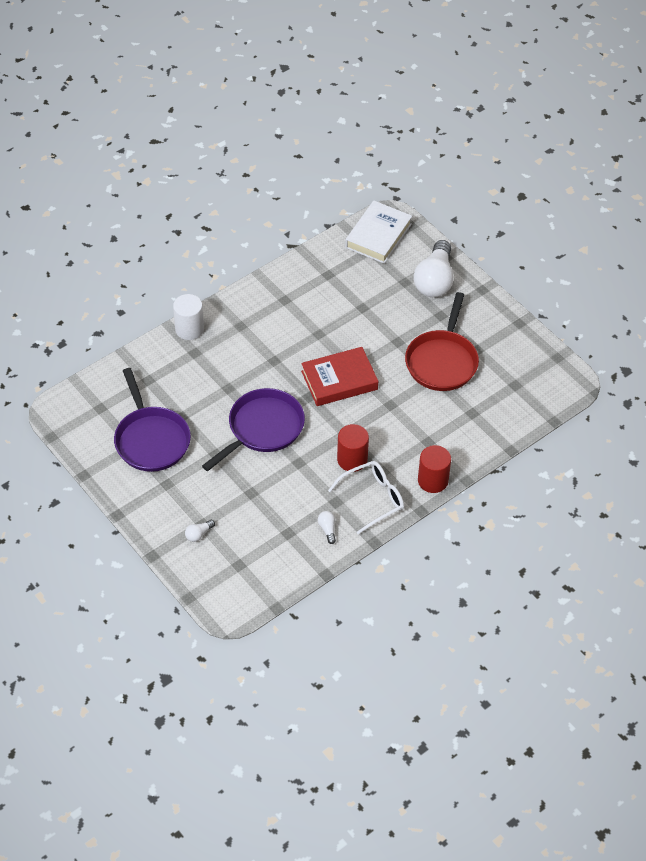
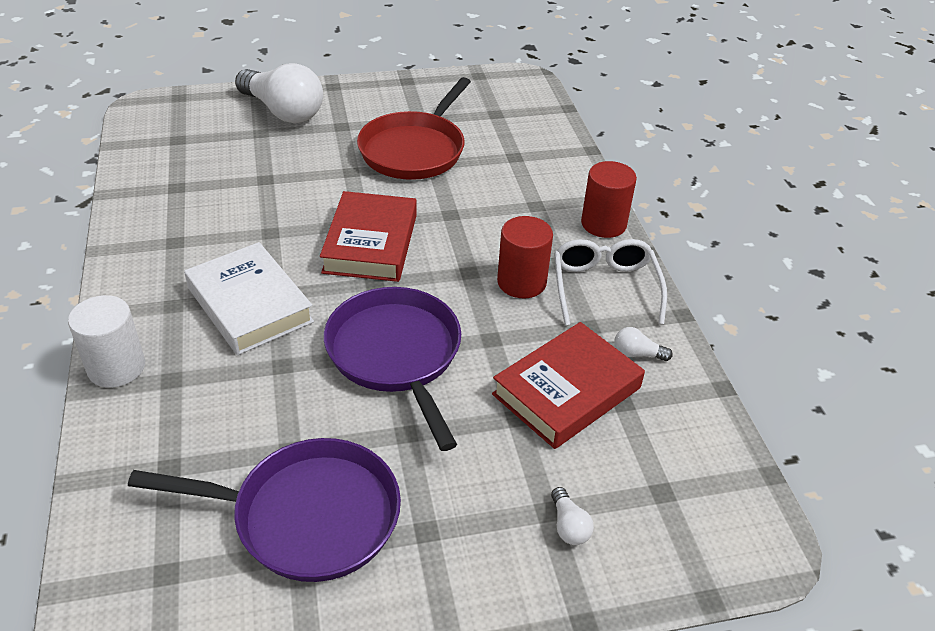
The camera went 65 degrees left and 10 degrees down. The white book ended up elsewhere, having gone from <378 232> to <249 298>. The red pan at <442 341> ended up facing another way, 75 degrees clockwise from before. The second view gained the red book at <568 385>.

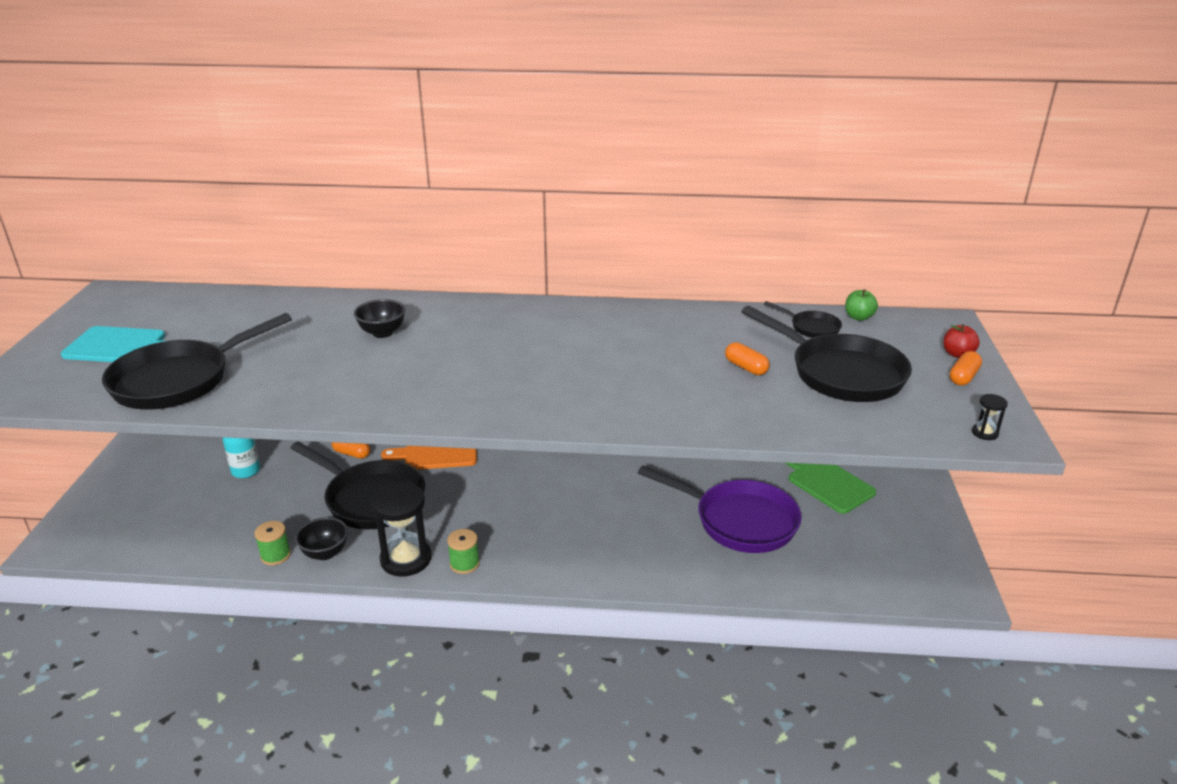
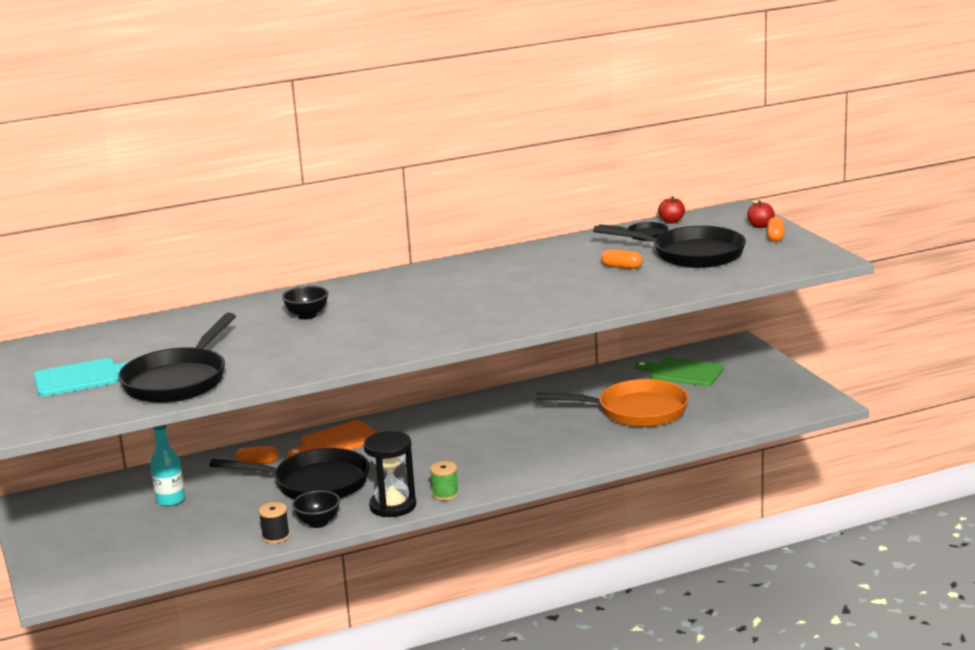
The camera went 25 degrees left and 10 degrees down. What was the green spool at <272 543> turned into the black spool at <274 523>. What was the purple pan at <720 509> turned into the orange pan at <613 403>. What was the green apple at <861 305> turned into the red apple at <671 210>. The second view lost the black hourglass at <990 417>.

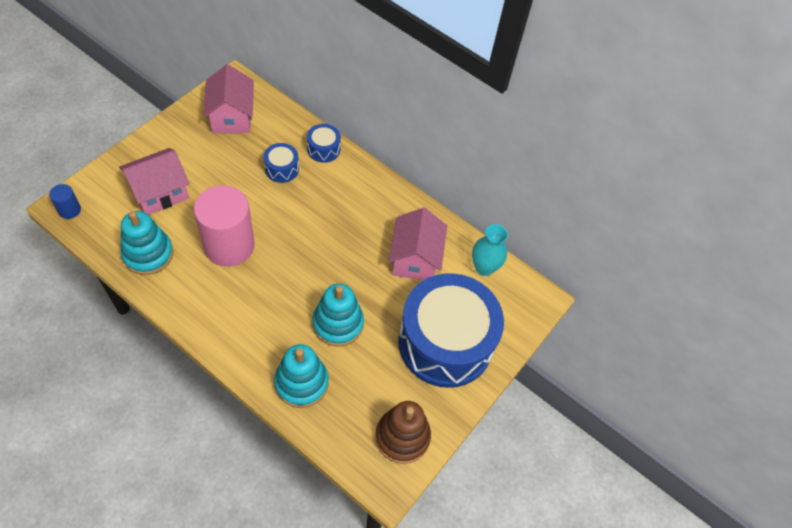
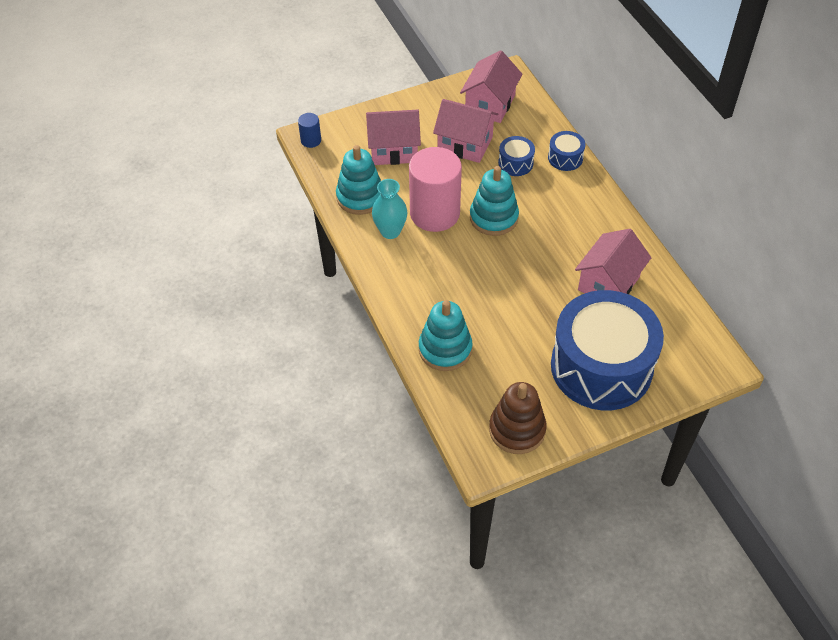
The camera went 35 degrees right and 5 degrees down. The turquoise vase ended up elsewhere, having gone from <490 250> to <389 209>. The second view gained the pink house at <465 131>. The turquoise stacking toy ended up elsewhere, having gone from <338 315> to <494 201>.

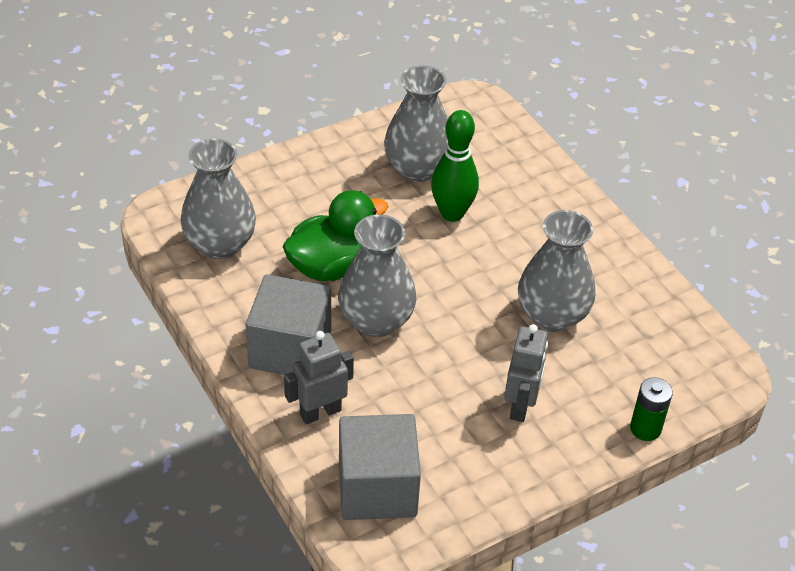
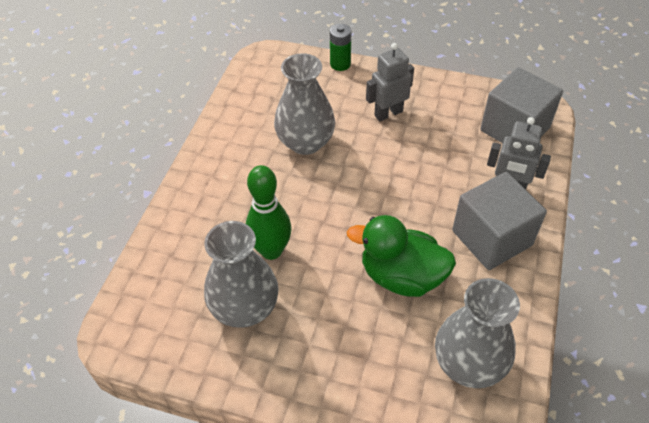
The camera went 130 degrees left and 5 degrees up. The second view lost the grey vase at <377 275>.

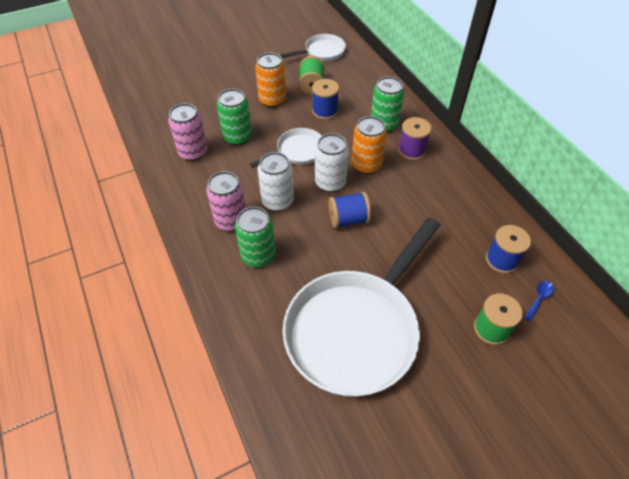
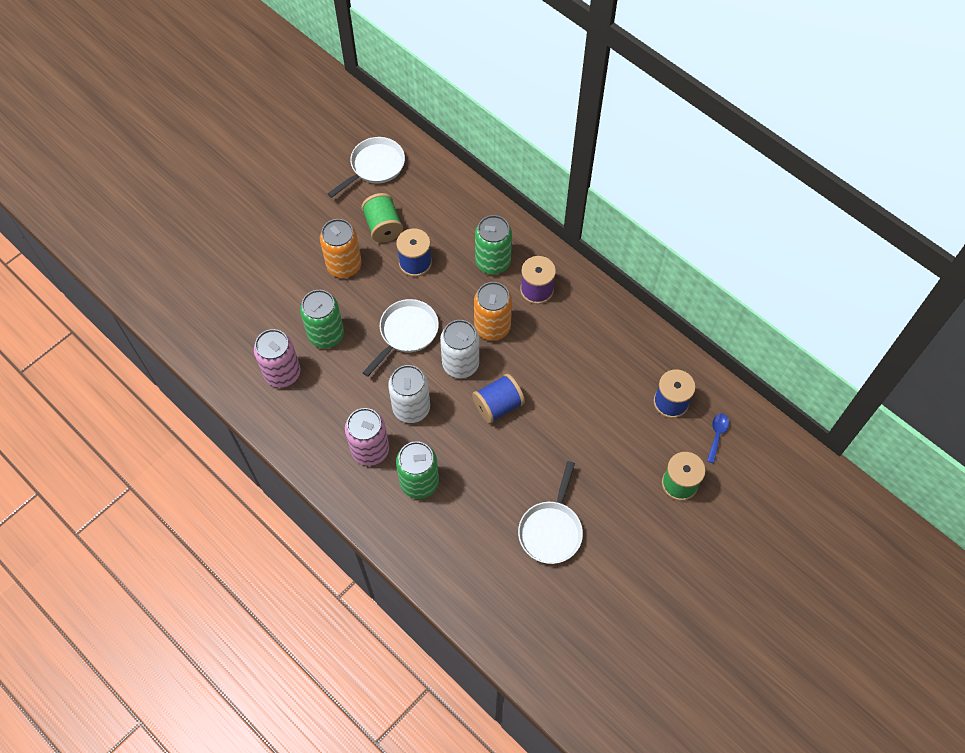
The camera went 20 degrees left and 10 degrees up. The size of the white pan at <361 307> changed by a factor of 0.47.

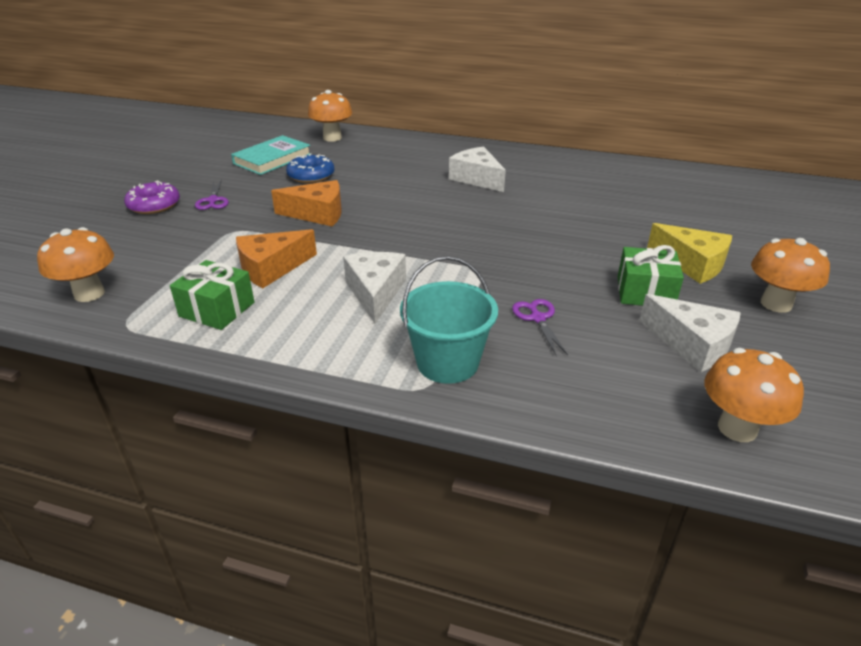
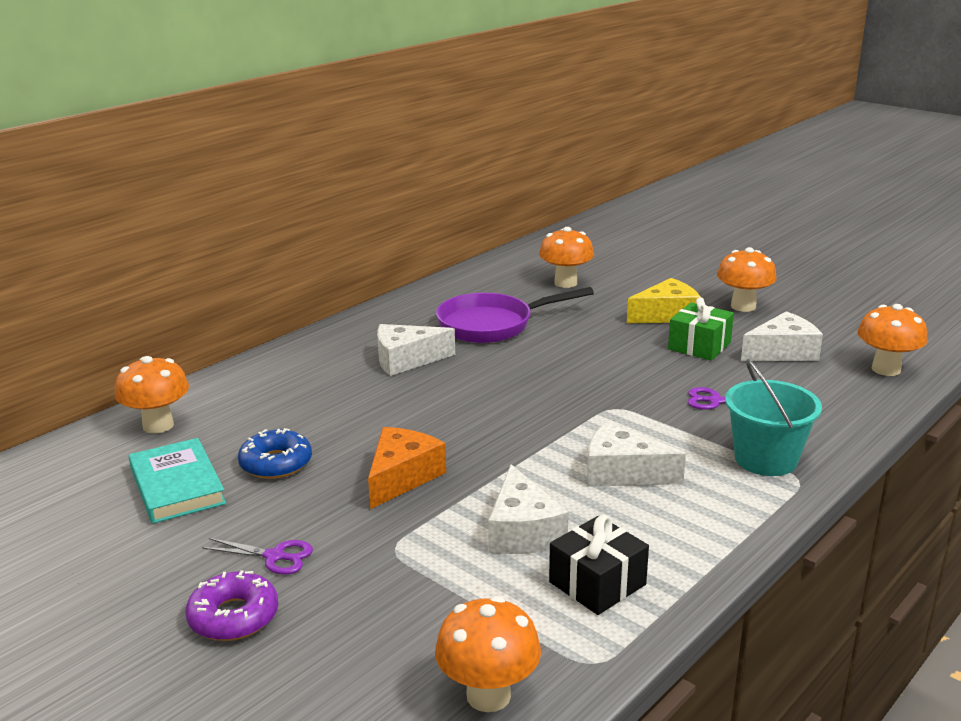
The camera went 65 degrees left and 10 degrees down. The second view gained the purple pan at <515 315>. What was the orange cheese at <276 258> turned into the white cheese at <528 509>. The second view gained the orange mushroom at <566 257>. What was the green gift at <212 295> turned into the black gift at <599 565>.

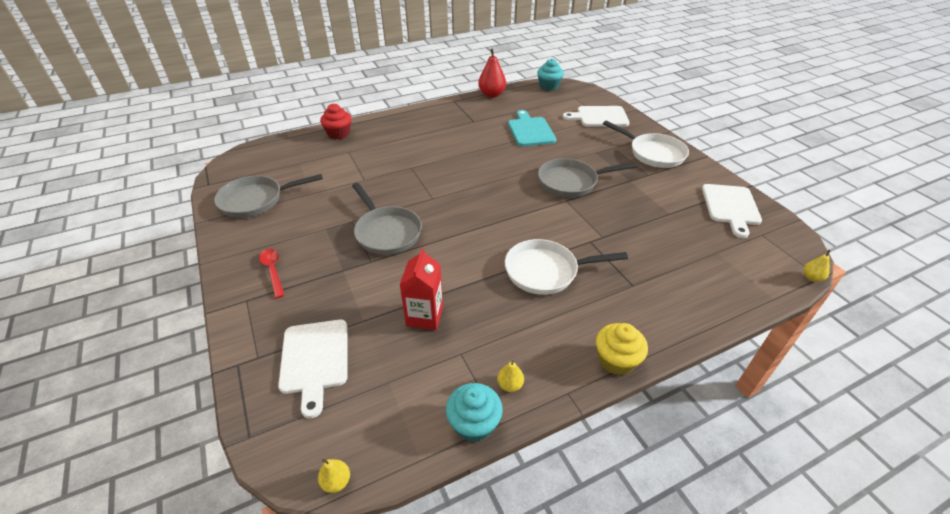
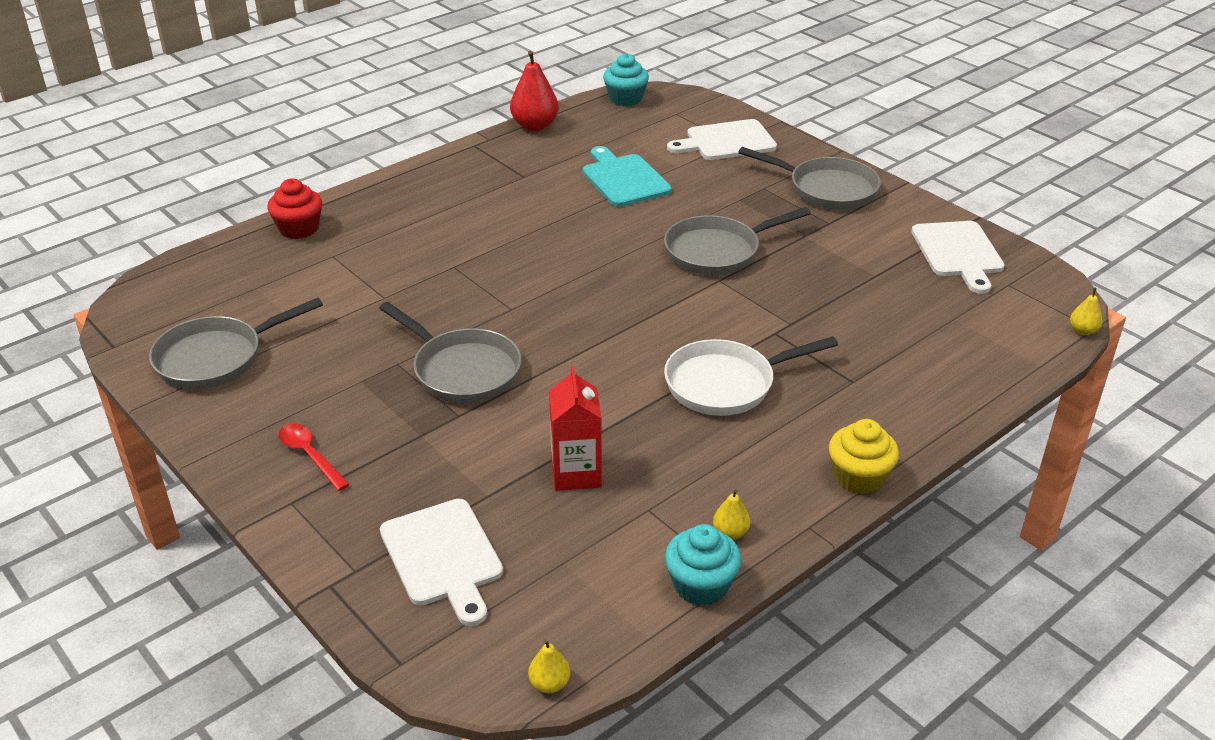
The camera went 15 degrees left and 5 degrees down. What was the white pan at <646 144> turned into the grey pan at <809 178>.

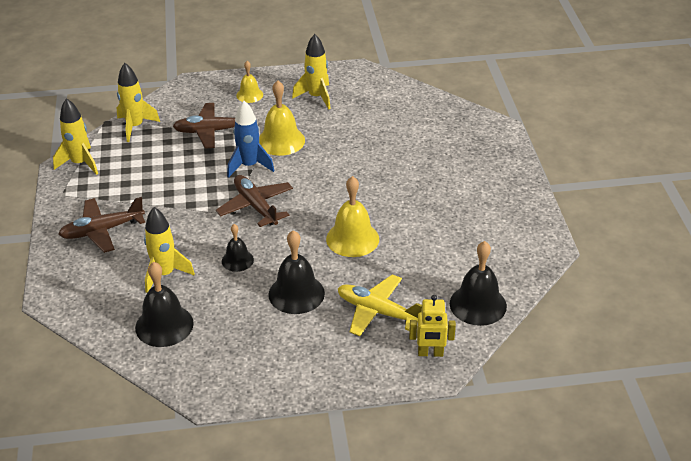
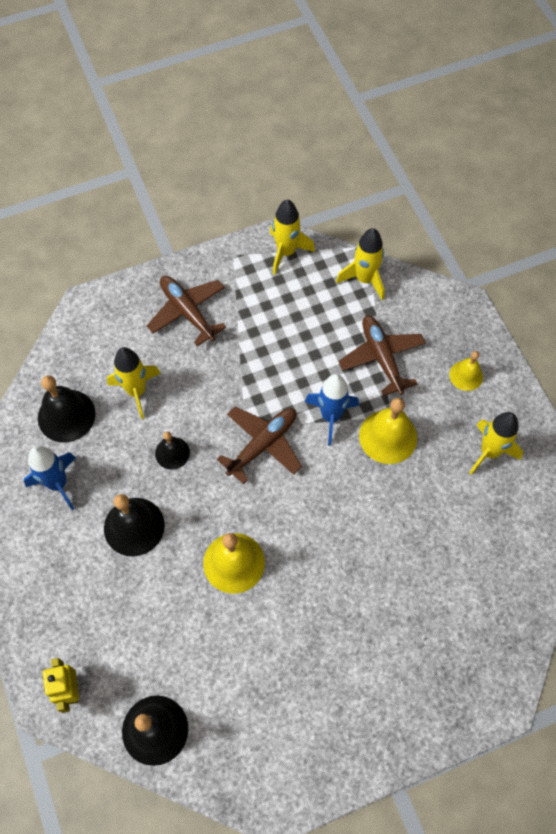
The camera went 75 degrees right and 25 degrees up. The second view gained the blue rocket at <50 478>. The second view lost the yellow plane at <380 305>.

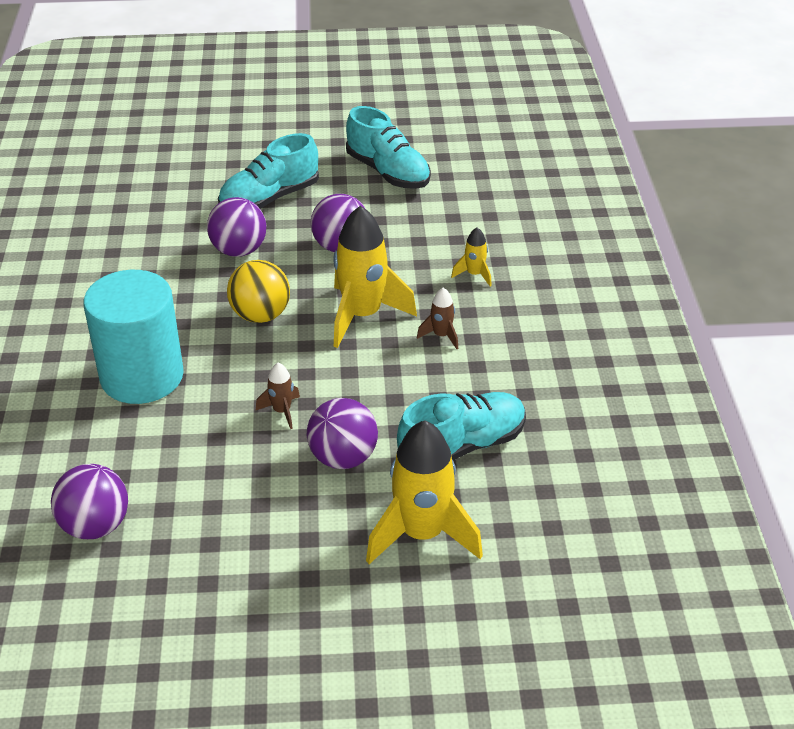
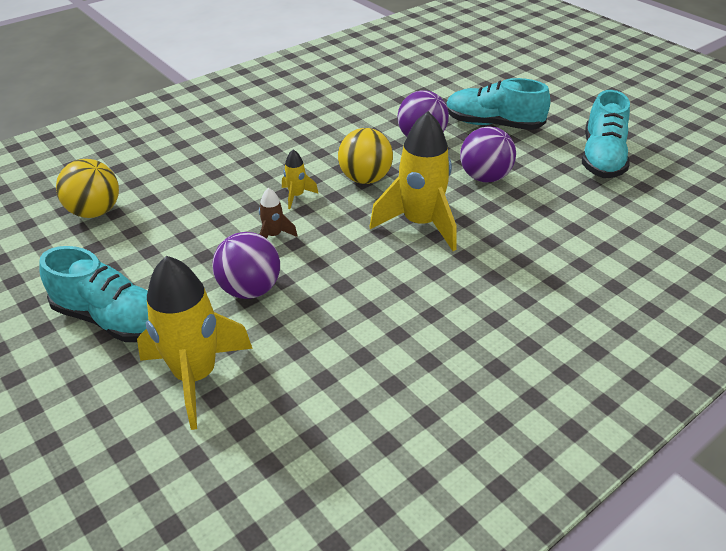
The camera went 55 degrees right and 0 degrees up. The turquoise shoe ended up elsewhere, having gone from <461 426> to <94 294>. What was the purple ball at <89 501> turned into the yellow ball at <87 188>. The yellow rocket ended up elsewhere, having gone from <471 256> to <300 179>. The second view lost the turquoise cylinder at <133 337>. The second view lost the brown rocket at <437 318>.

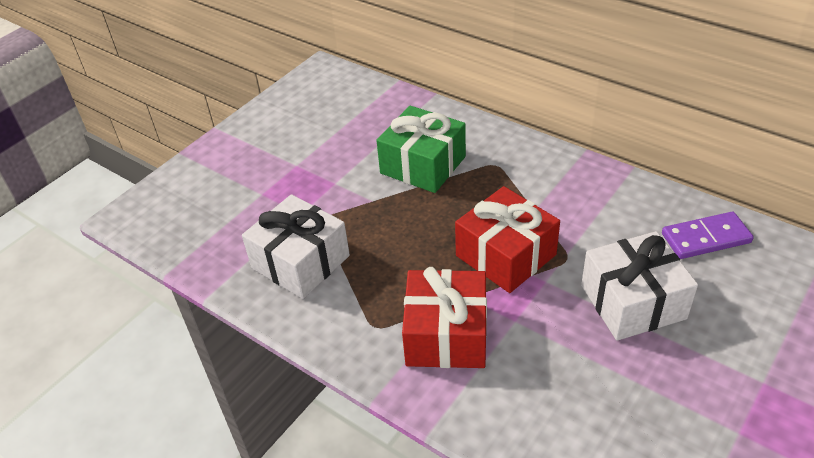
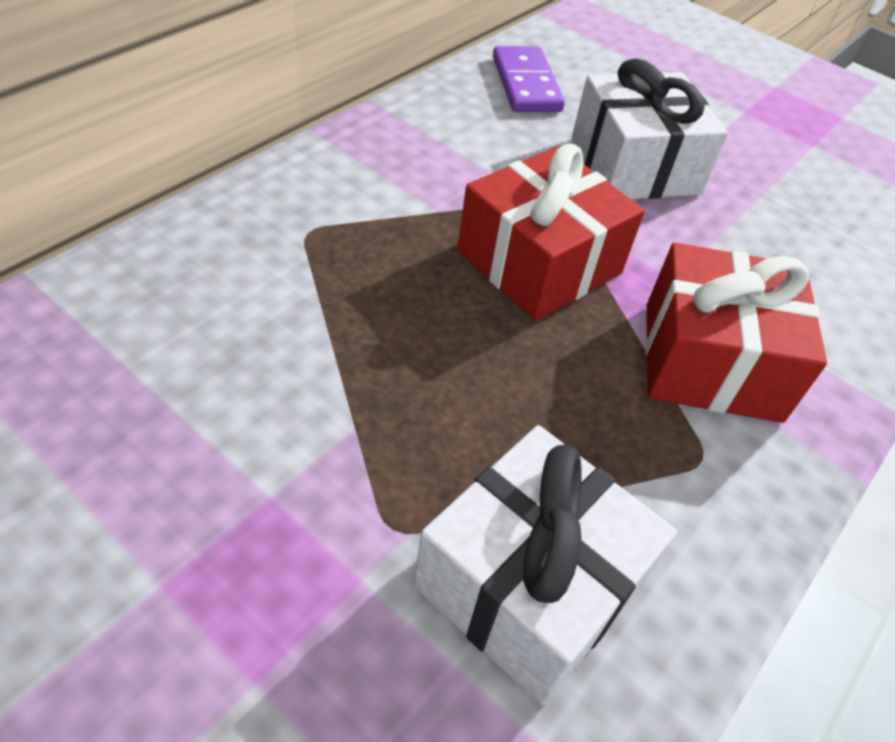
The camera went 95 degrees left and 5 degrees up. The second view lost the green gift at <421 149>.

